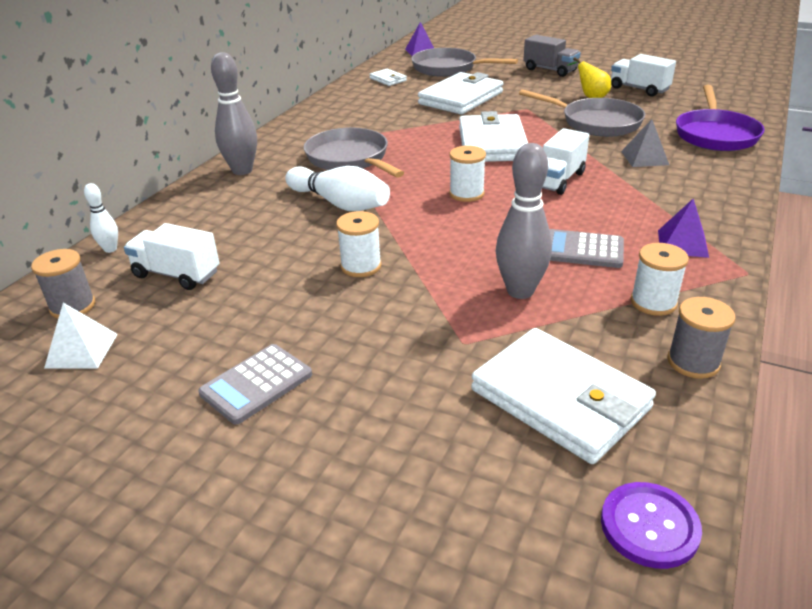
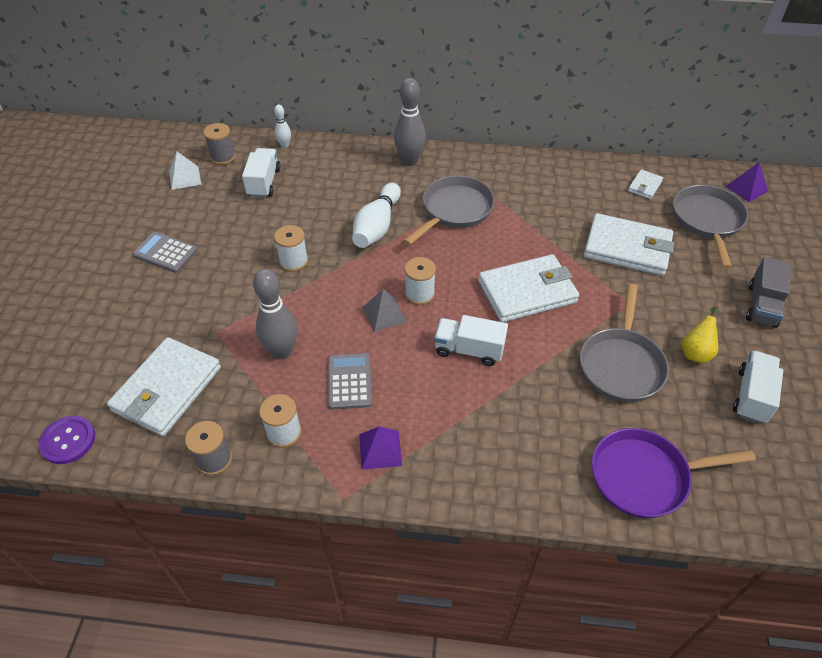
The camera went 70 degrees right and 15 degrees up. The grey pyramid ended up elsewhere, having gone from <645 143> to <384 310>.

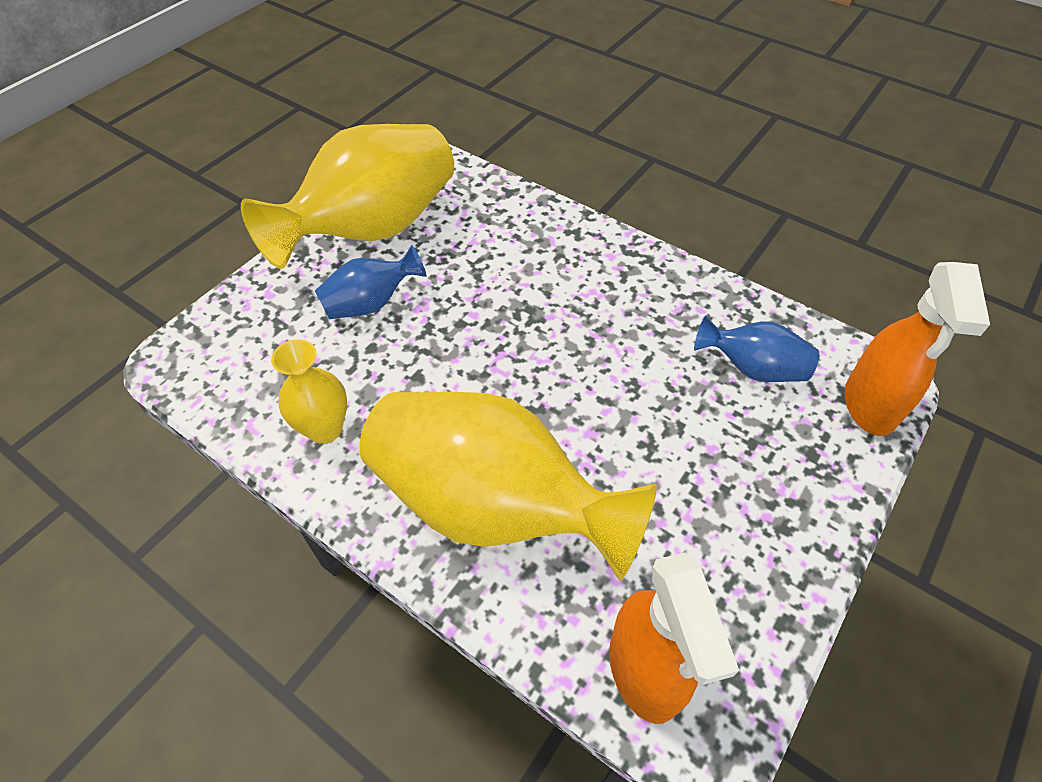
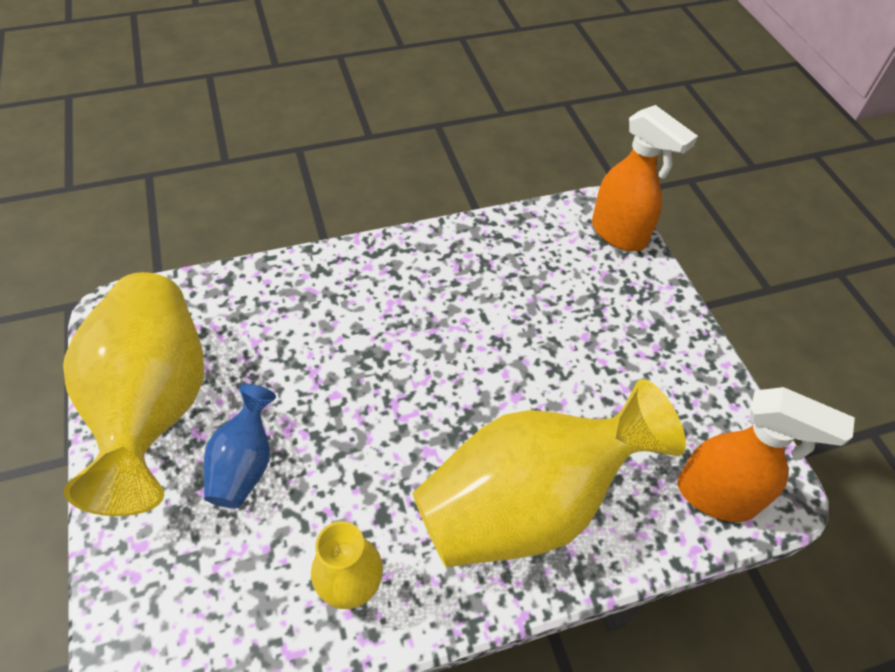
The camera went 55 degrees left and 0 degrees up. The second view lost the blue vase at <756 348>.

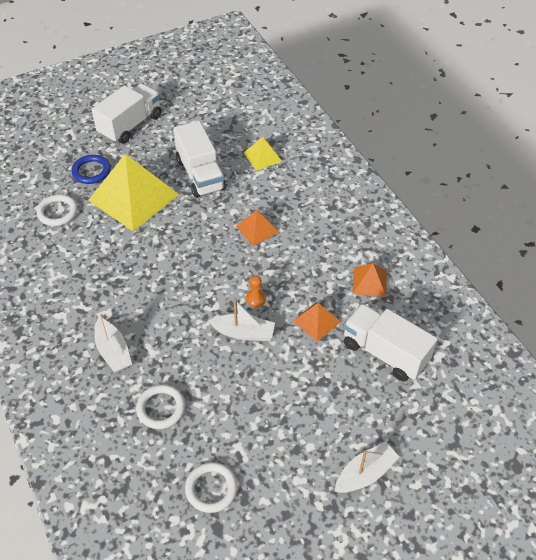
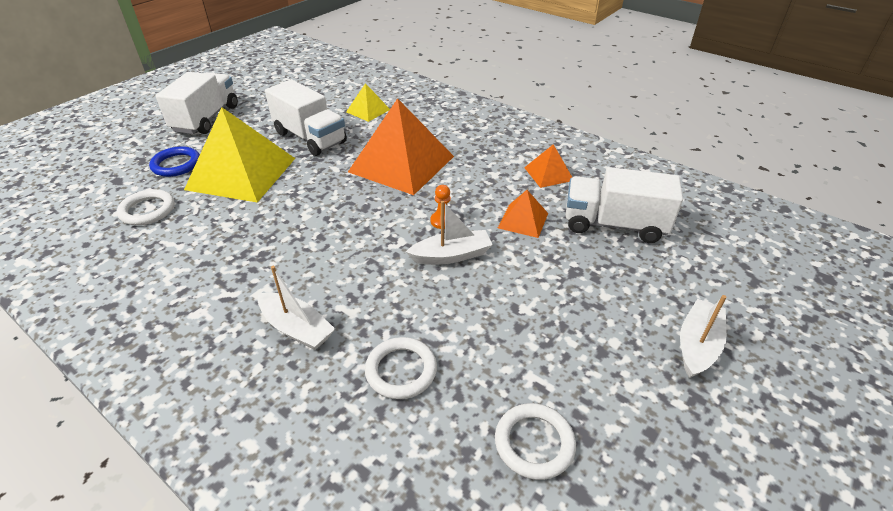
The camera went 25 degrees left and 10 degrees down. The size of the orange pyramid at <257 228> changed by a factor of 2.12.

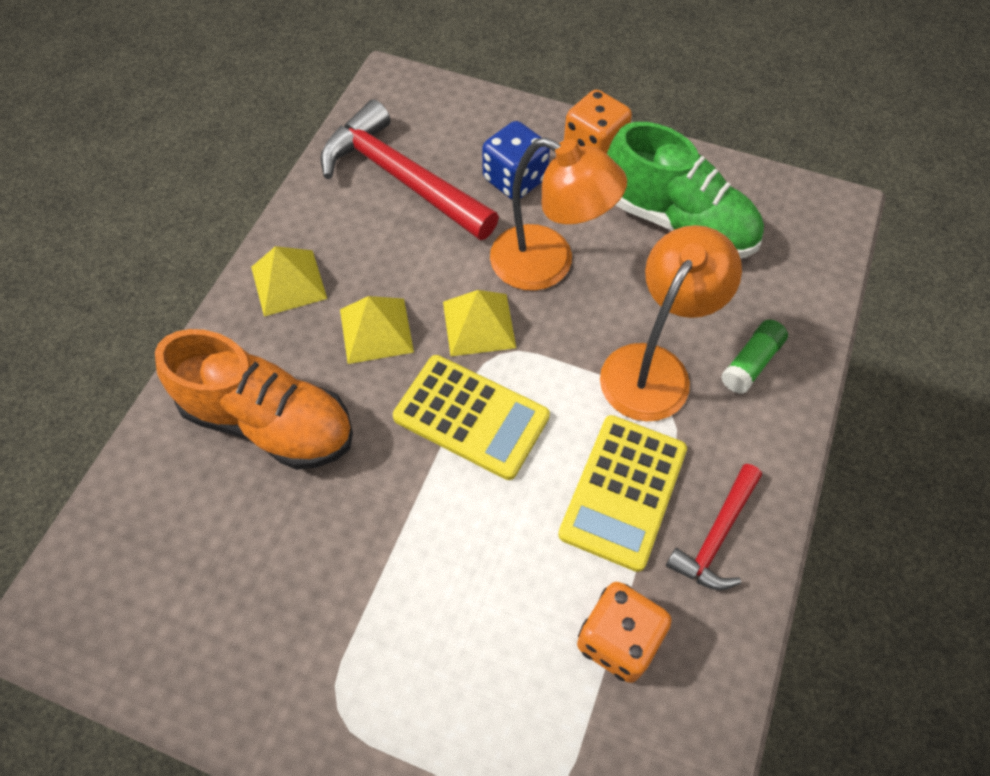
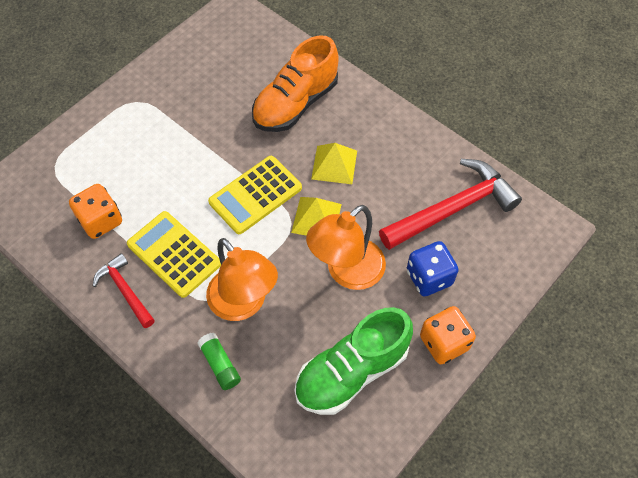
The camera went 110 degrees right and 0 degrees up. The second view lost the yellow pyramid at <289 281>.

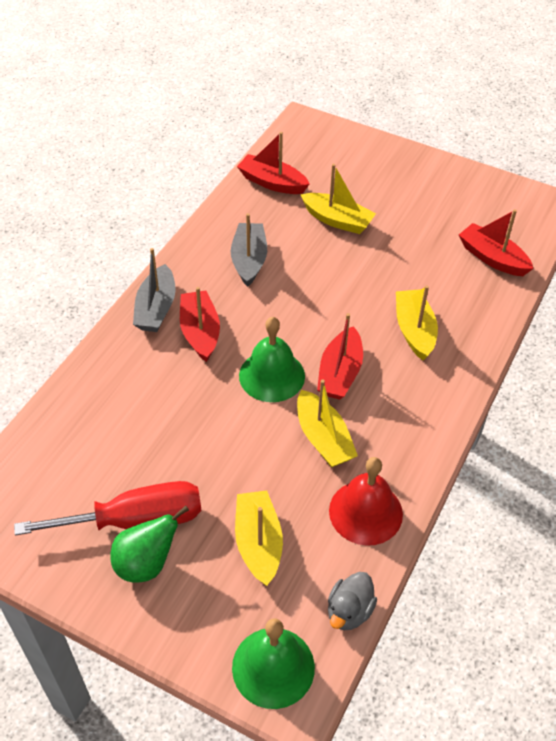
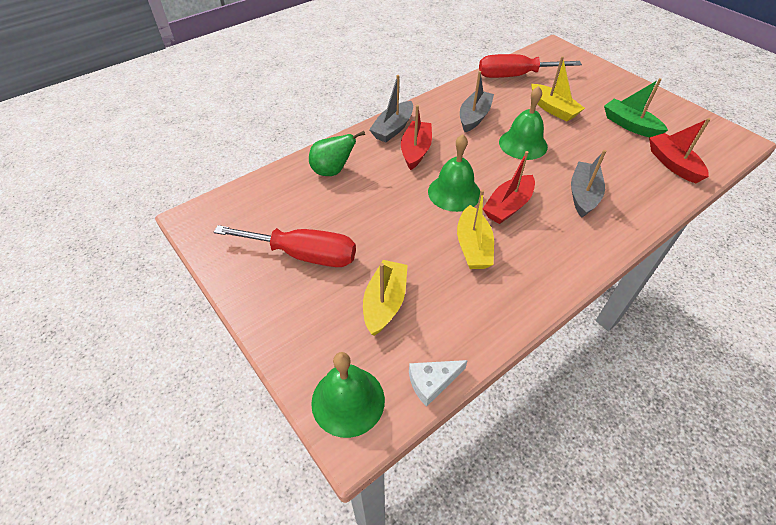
The camera went 25 degrees right and 0 degrees up. The green pear ended up elsewhere, having gone from <149 543> to <337 153>. Where the grey duck stood at <352 601>, the white cheese came to stand at <438 383>. Where the red boat stood at <273 163>, the red screwdriver came to stand at <530 66>. The second view gained the green bell at <523 123>. What was the yellow boat at <417 322> turned into the grey boat at <588 184>. The second view gained the green boat at <636 107>. The second view lost the red bell at <366 501>.

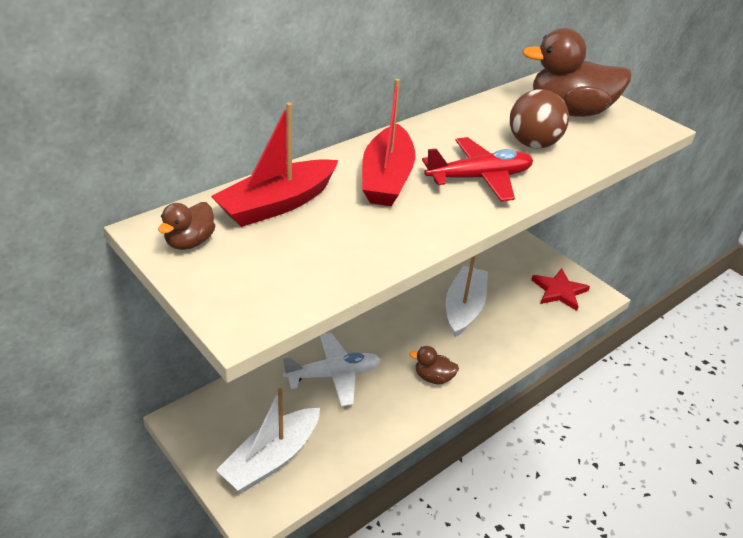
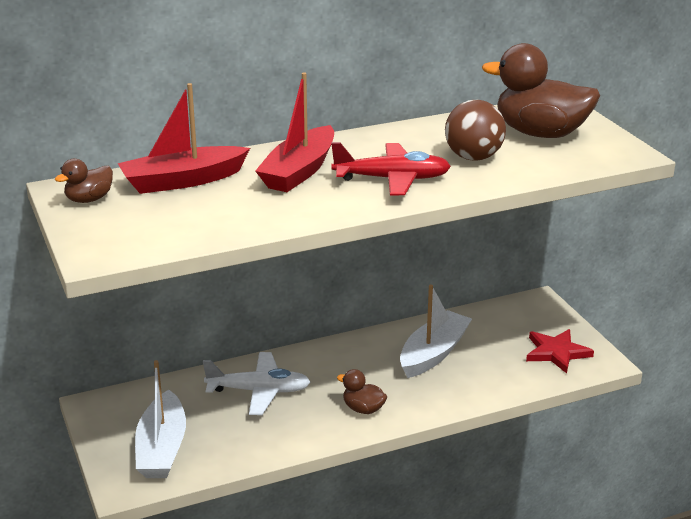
The camera went 20 degrees right and 10 degrees down. The white boat at <268 440> ended up facing another way, 60 degrees counterclockwise from before.

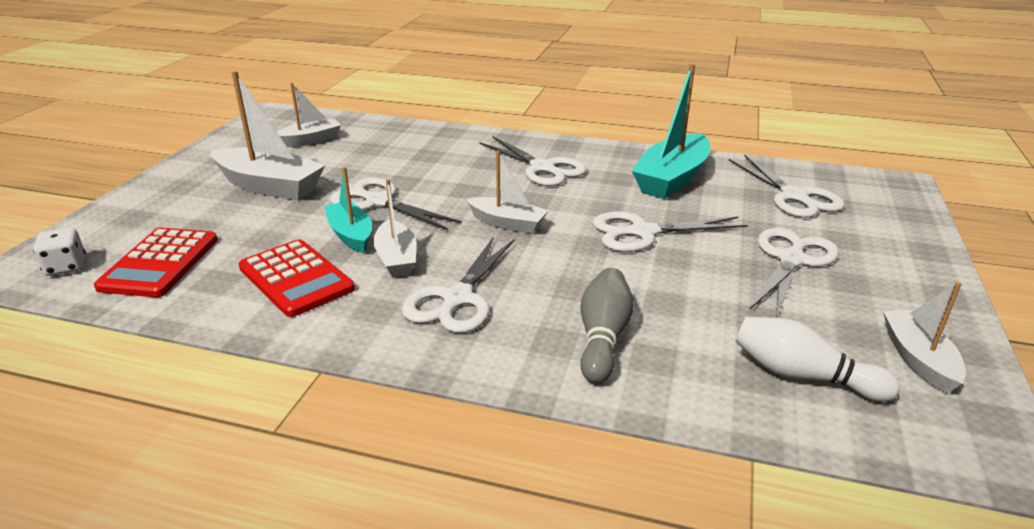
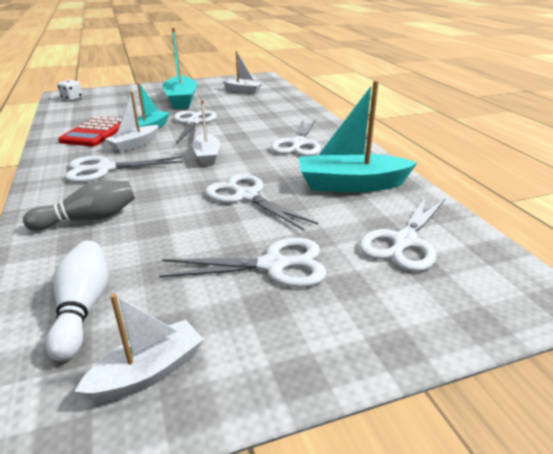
The camera went 55 degrees right and 0 degrees up. What was the white boat at <268 135> turned into the turquoise boat at <179 68>. The second view lost the red calculator at <156 262>.

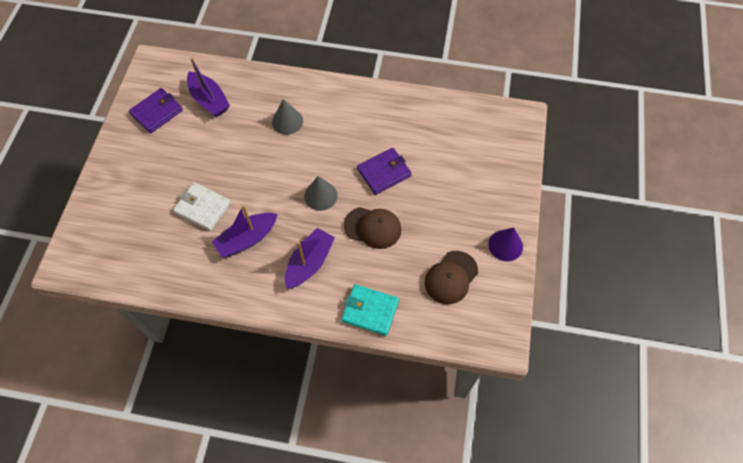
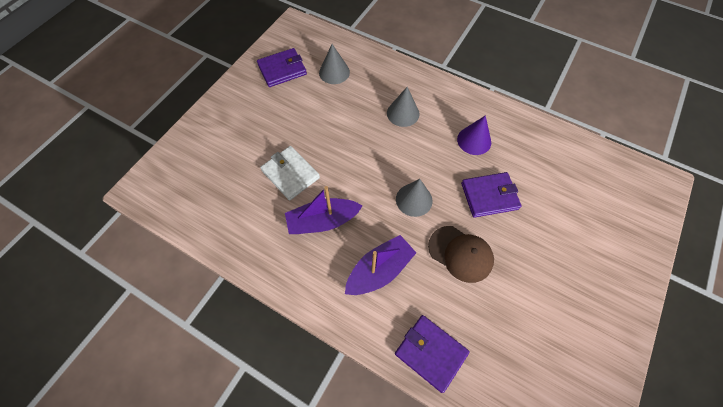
The camera went 20 degrees right and 0 degrees up. Where the purple boat stood at <208 87>, the grey cone came to stand at <334 64>. What was the turquoise wallet at <370 310> turned into the purple wallet at <432 354>. The purple cone ended up elsewhere, having gone from <505 244> to <474 135>. The second view lost the brown cap at <451 277>.

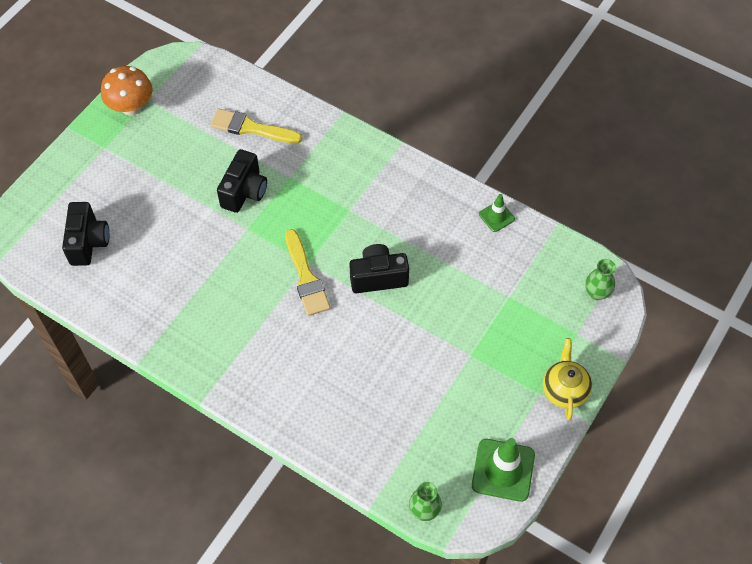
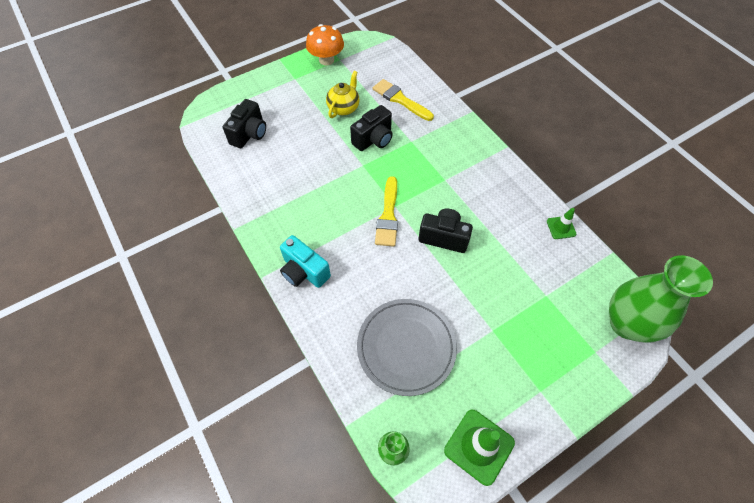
The camera went 25 degrees right and 0 degrees up. The second view gained the turquoise camera at <305 261>. The yellow teapot ended up elsewhere, having gone from <567 379> to <343 94>. The second view gained the grey plate at <407 347>. The size of the green vase at <600 279> changed by a factor of 2.23.

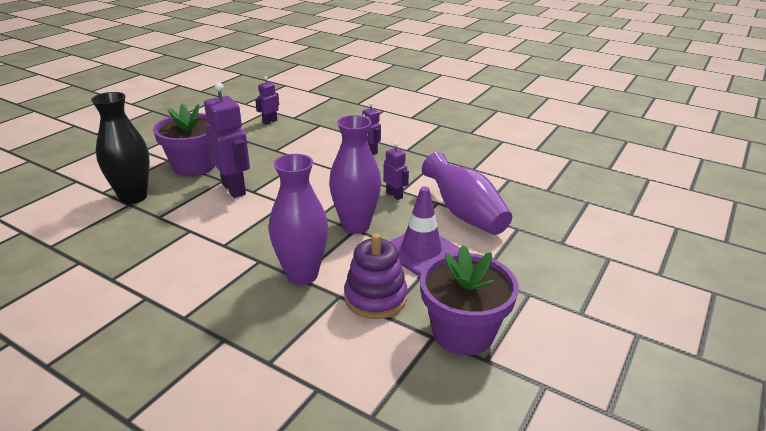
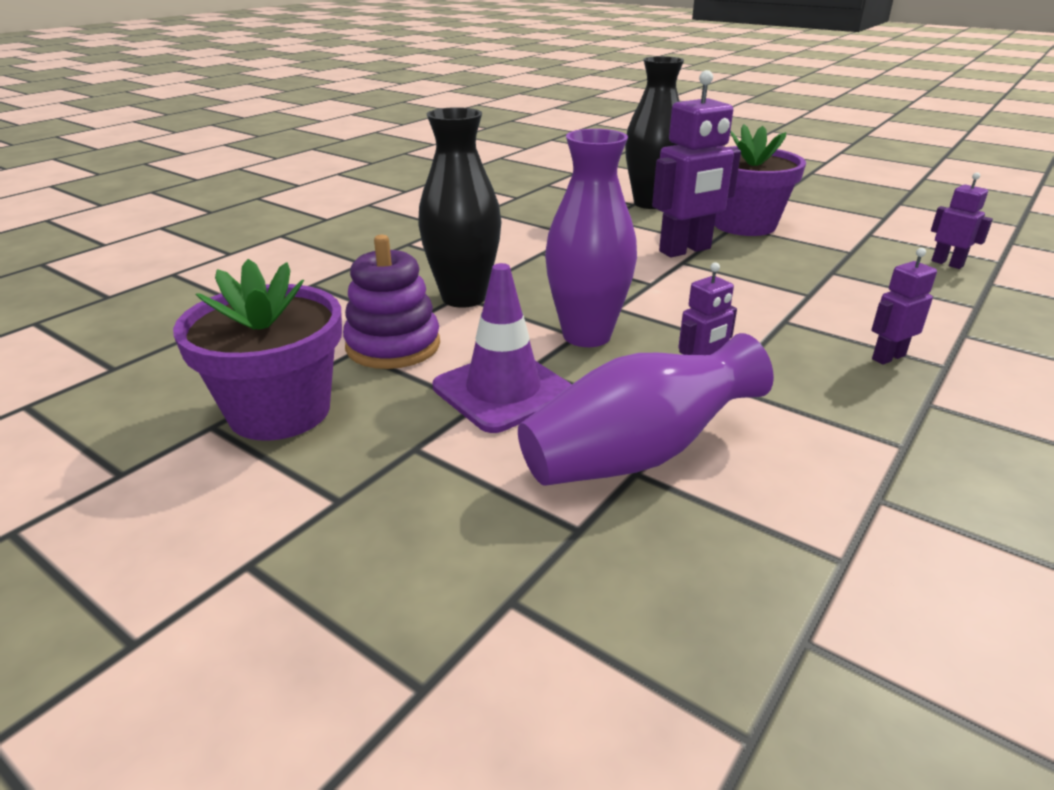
The camera went 95 degrees right and 0 degrees up. What was the purple vase at <298 219> turned into the black vase at <460 207>.

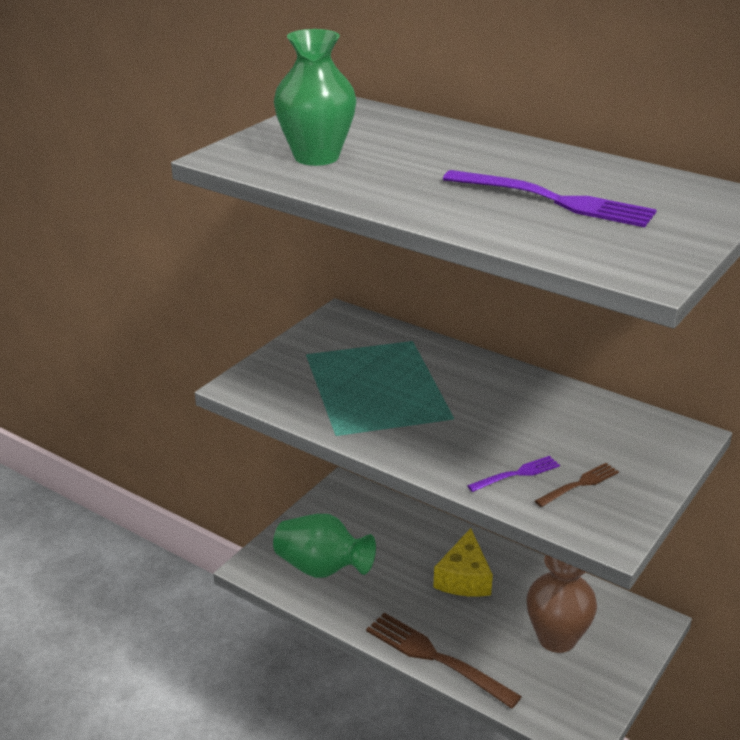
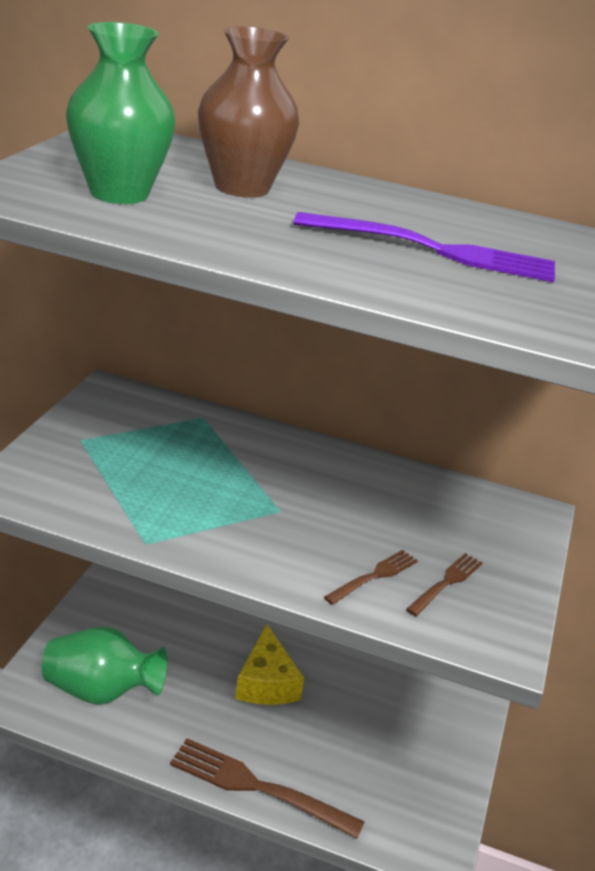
The camera went 20 degrees left and 0 degrees up. The brown vase ended up elsewhere, having gone from <561 604> to <248 112>. What was the purple fork at <513 474> turned into the brown fork at <371 577>.

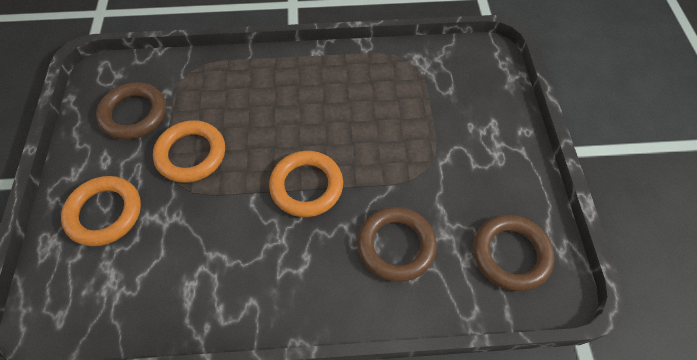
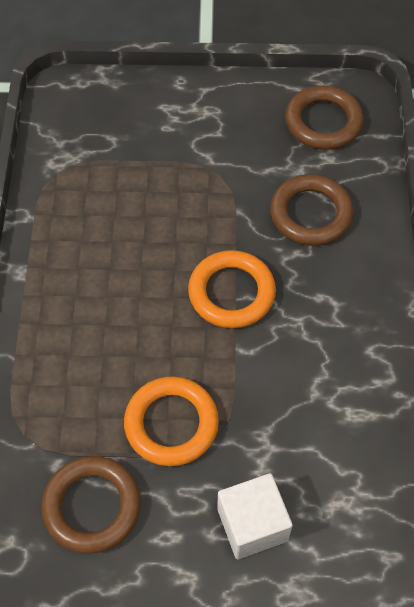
The camera went 85 degrees left and 0 degrees up. Where the orange ring stood at <101 211>, the white cube came to stand at <255 516>.

